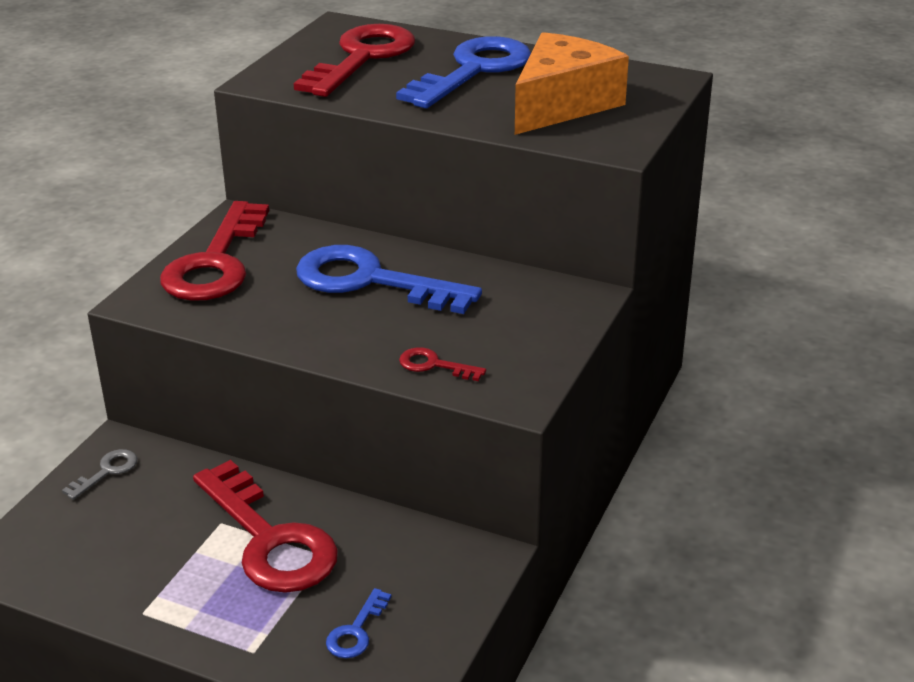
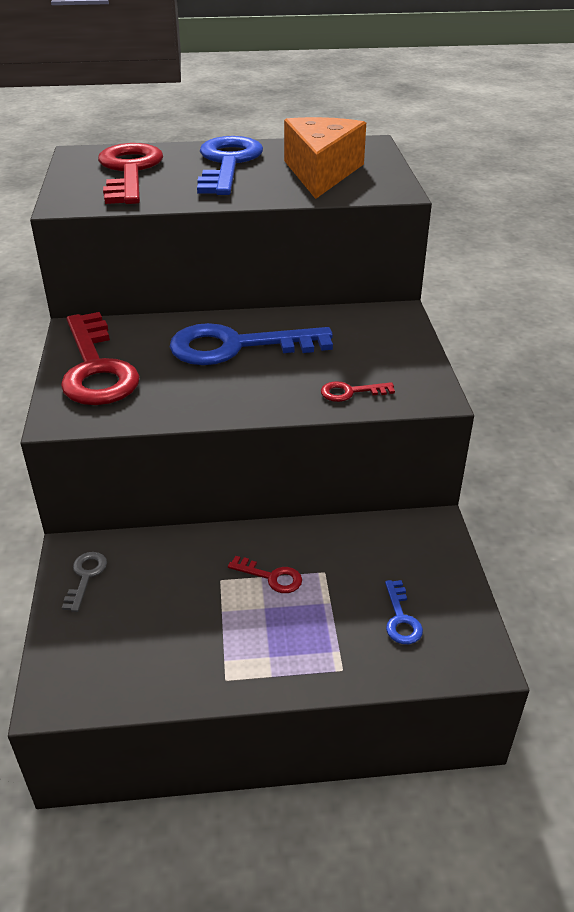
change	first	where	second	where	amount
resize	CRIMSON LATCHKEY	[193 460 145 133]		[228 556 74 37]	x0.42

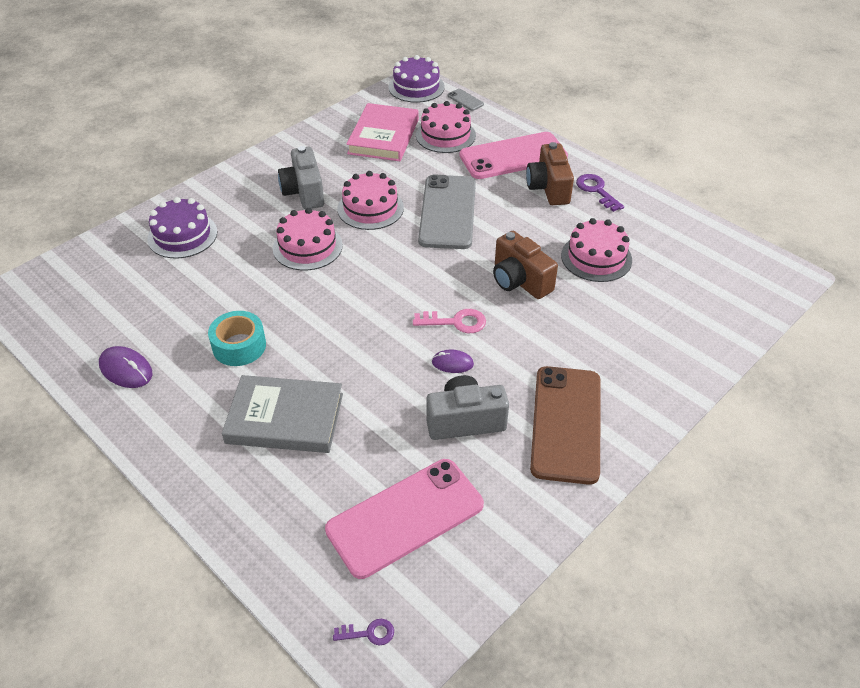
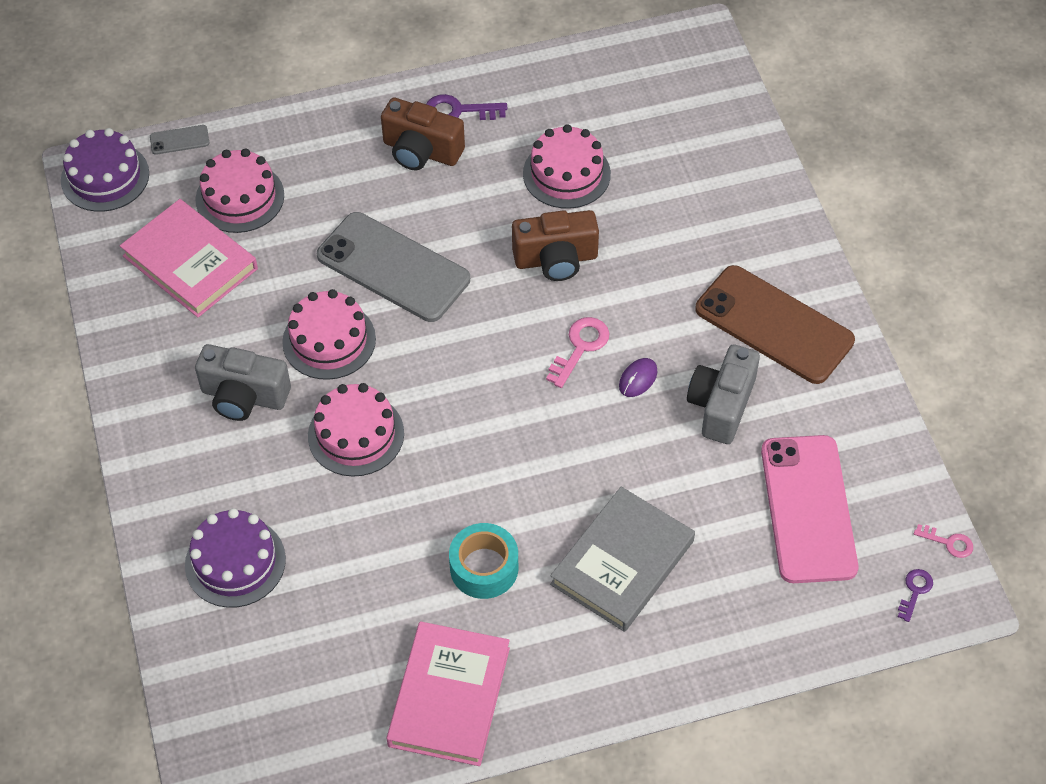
change	first	where	second	where	amount
delete	PINK SMARTPHONE	[460 132 108 47]			
replace	VIOLET MOUSE	[99 346 54 42]	PINK HARDBACK	[387 621 123 145]	
insert			PINK LATCHKEY	[914 524 59 34]	

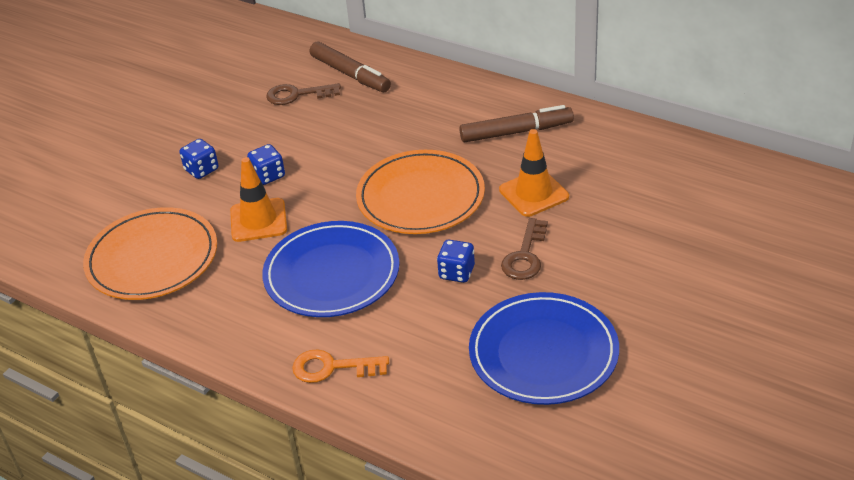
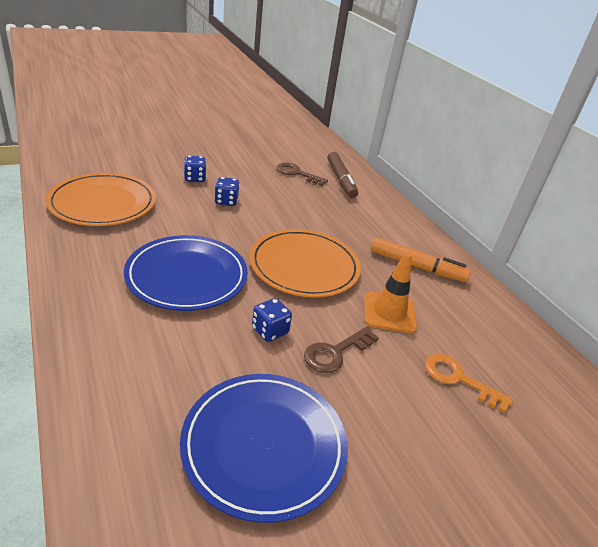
change	first	where	second	where	amount
recolor	RUSSET MARKER	[459 105 115 37]	ORANGE-COLOURED MARKER	[371 237 100 45]	
delete	ORANGE-COLOURED SAFETY CONE	[230 157 57 85]			
move	ORANGE-COLOURED LATCHKEY	[292 349 97 34]		[425 354 88 59]	

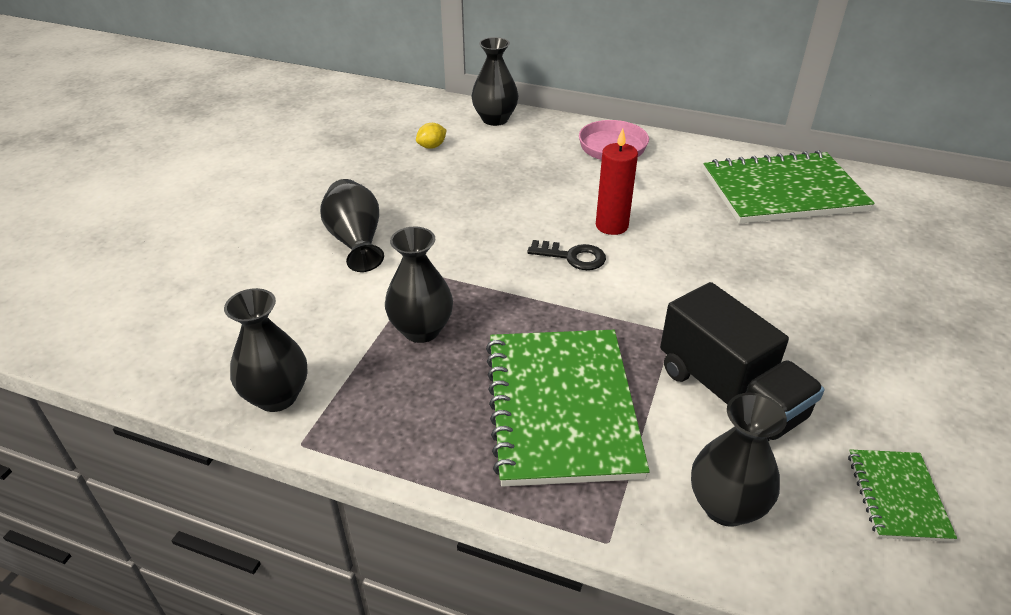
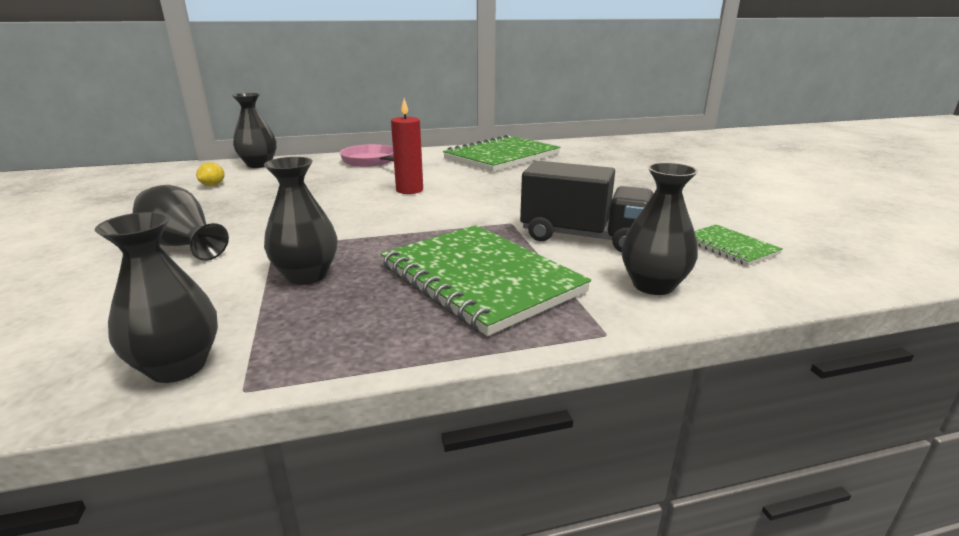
change	first	where	second	where	amount
delete	BLACK LATCHKEY	[527 240 79 30]			

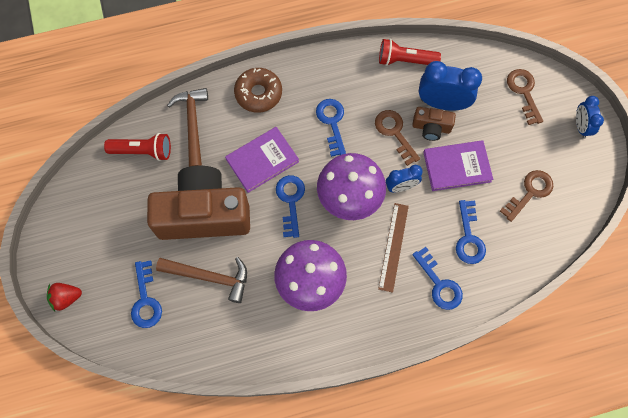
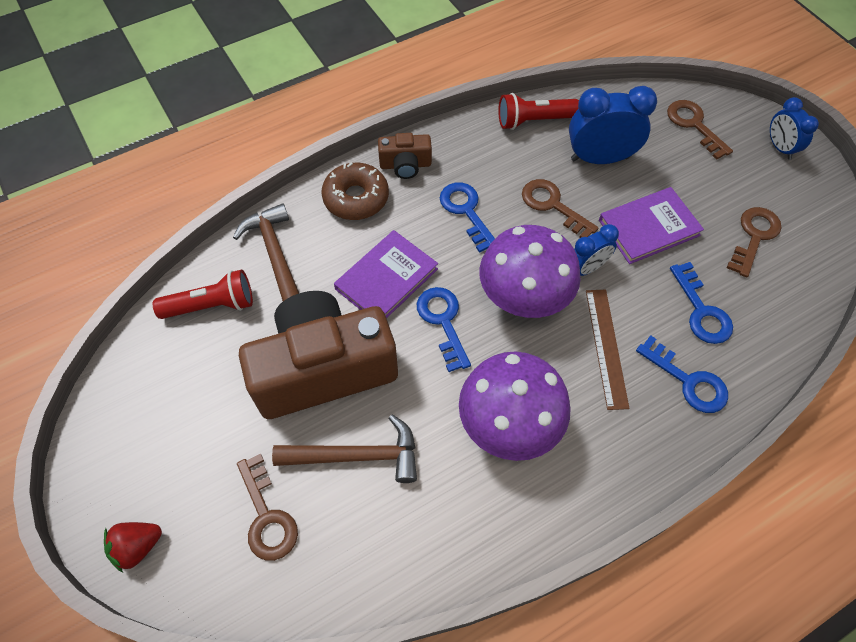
change	first	where	second	where	amount
move	RUSSET CAMERA	[413 107 43 34]		[378 133 54 46]	
recolor	ROYAL BLUE LATCHKEY	[131 260 31 68]	RUSSET LATCHKEY	[237 454 61 107]	

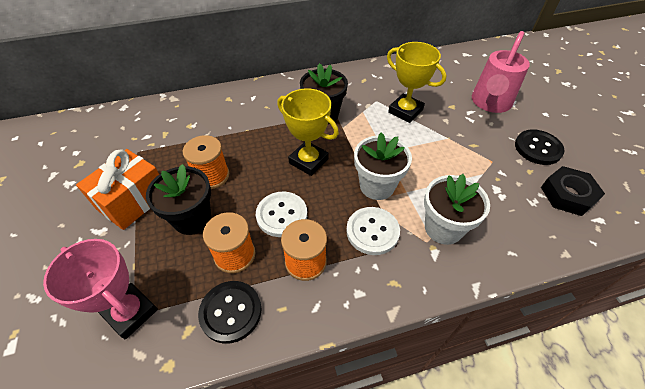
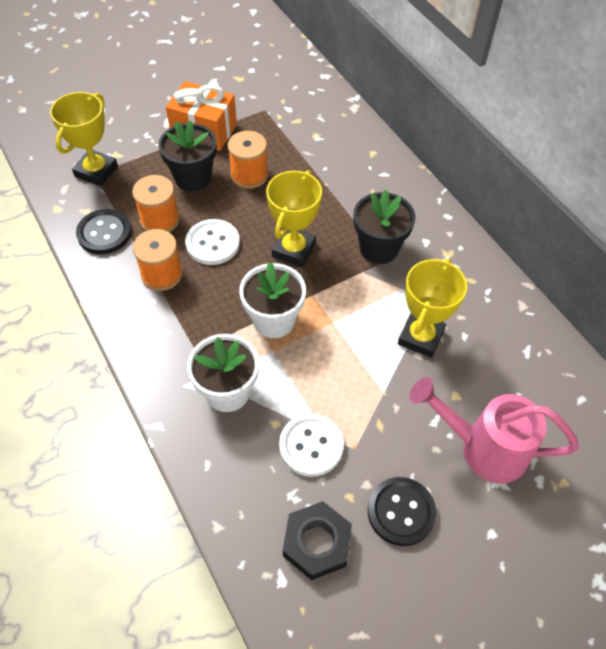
change	first	where	second	where	amount
move	SNOW-WHITE SHIRT BUTTON	[346 207 54 48]		[279 414 65 63]	
recolor	PINK TROPHY	[43 239 115 100]	GOLDEN TROPHY	[50 92 68 94]	

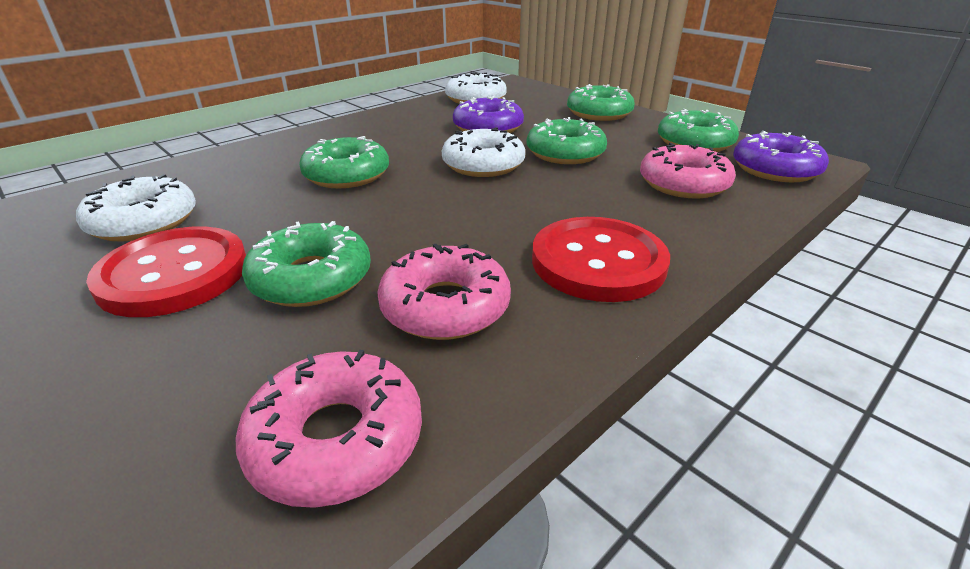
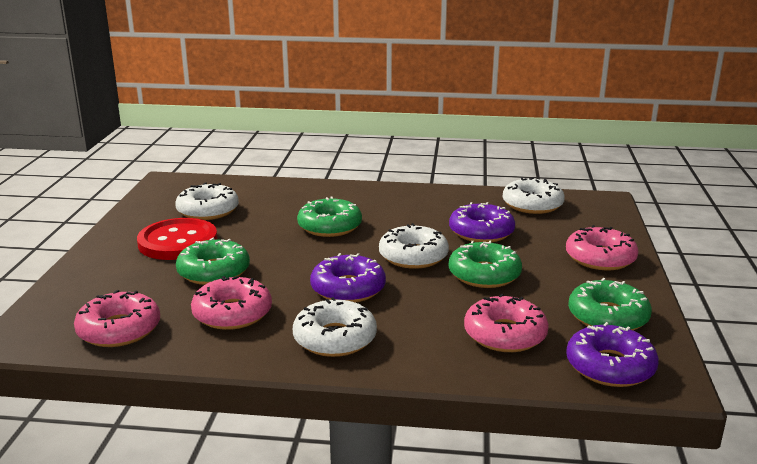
change	first	where	second	where	amount
recolor	GREEN DONUT	[567 84 68 37]	PINK DONUT	[566 225 73 45]	
replace	CRIMSON SHIRT BUTTON	[532 217 138 85]	SNOW-WHITE DONUT	[293 297 84 60]	
insert			VIOLET DONUT	[310 253 76 50]	

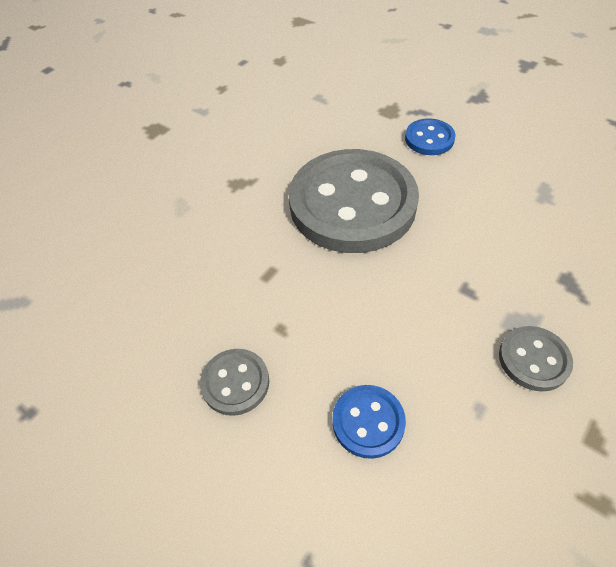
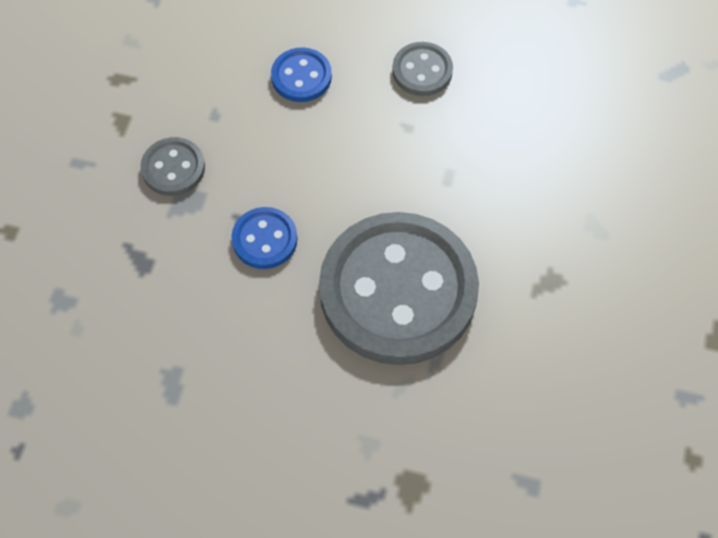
change	first	where	second	where	amount
move	ROYAL BLUE SHIRT BUTTON	[405 118 51 37]		[232 207 65 62]	

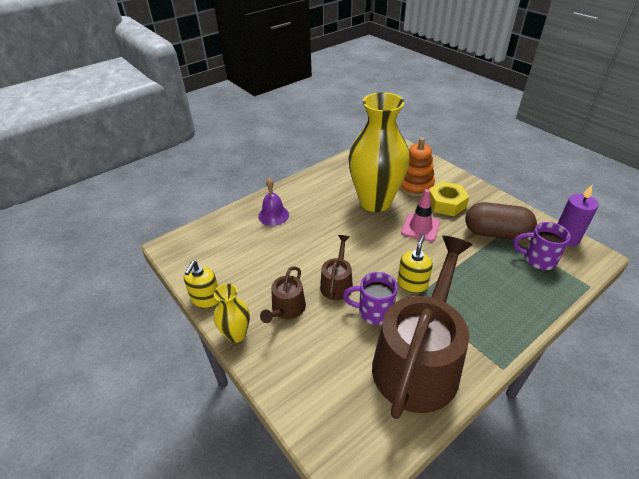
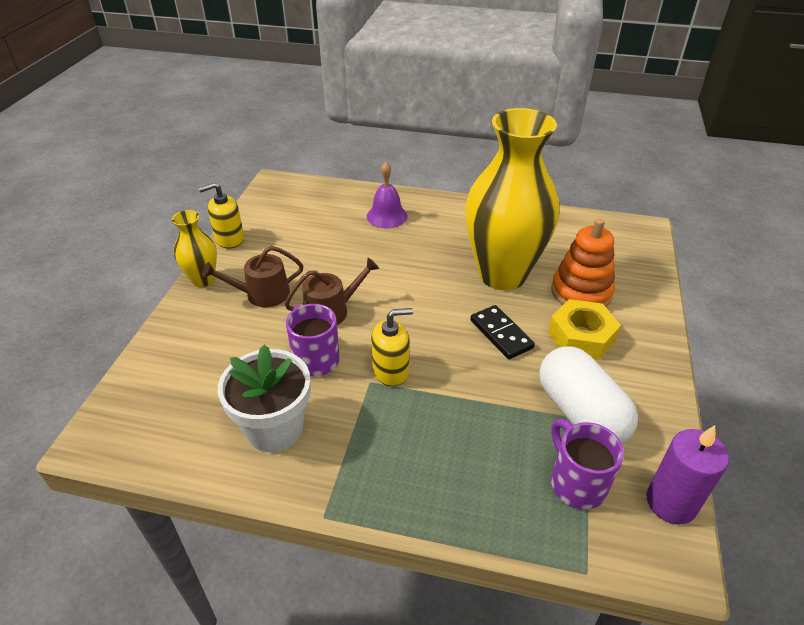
change	first	where	second	where	amount
replace	PINK SAFETY CONE	[401 189 39 53]	BLACK DOMINO PIECE	[470 305 65 54]	
recolor	RUSSET PILL	[465 202 72 38]	SNOW-WHITE PILL	[539 346 99 98]	
replace	RUSSET WATERING CAN	[372 236 101 183]	SNOW-WHITE FLOWER POT	[218 344 93 108]	

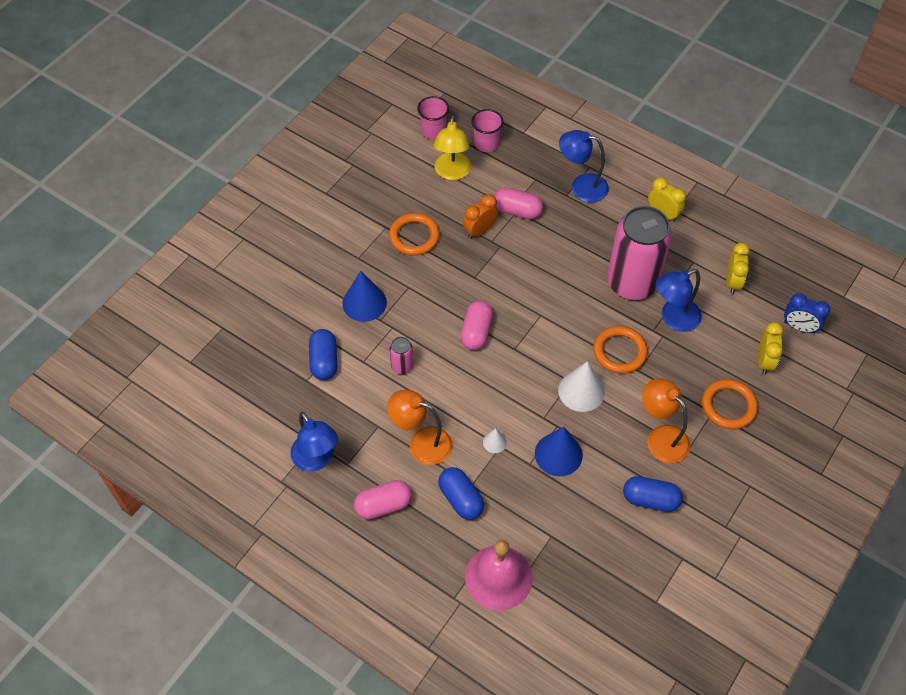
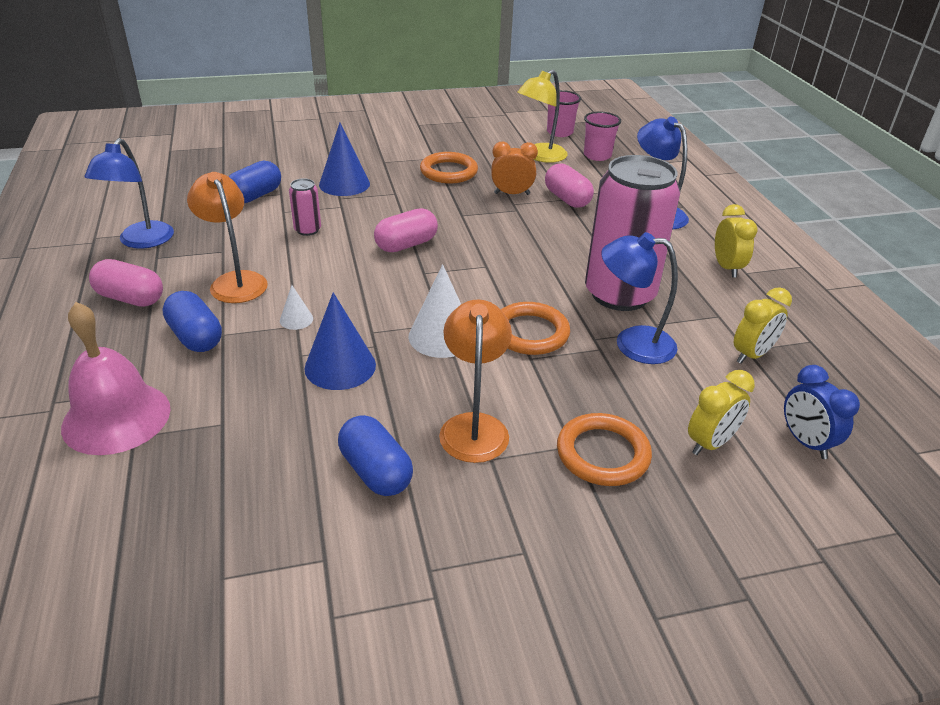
change	first	where	second	where	amount
rotate	ROYAL BLUE PILL	[438 467 46 53]		[163 291 59 61]	45 degrees counterclockwise

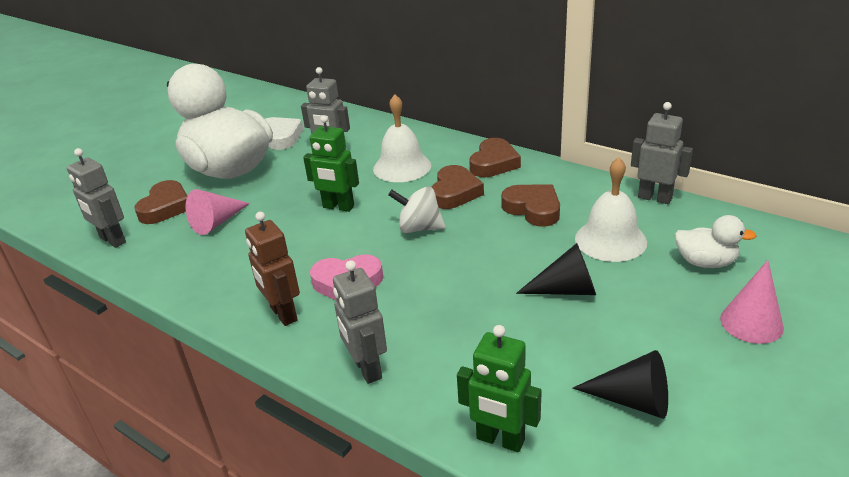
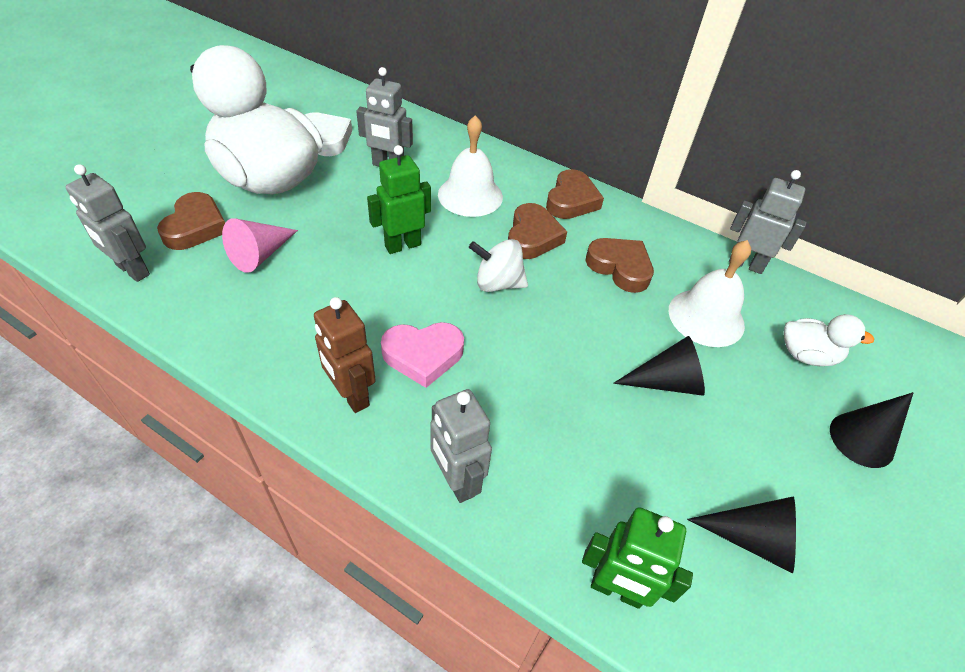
change	first	where	second	where	amount
rotate	GREEN ROBOT	[303 115 56 97]		[367 145 64 109]	135 degrees clockwise
recolor	PINK CONE	[720 260 64 84]	BLACK CONE	[830 392 83 76]	

